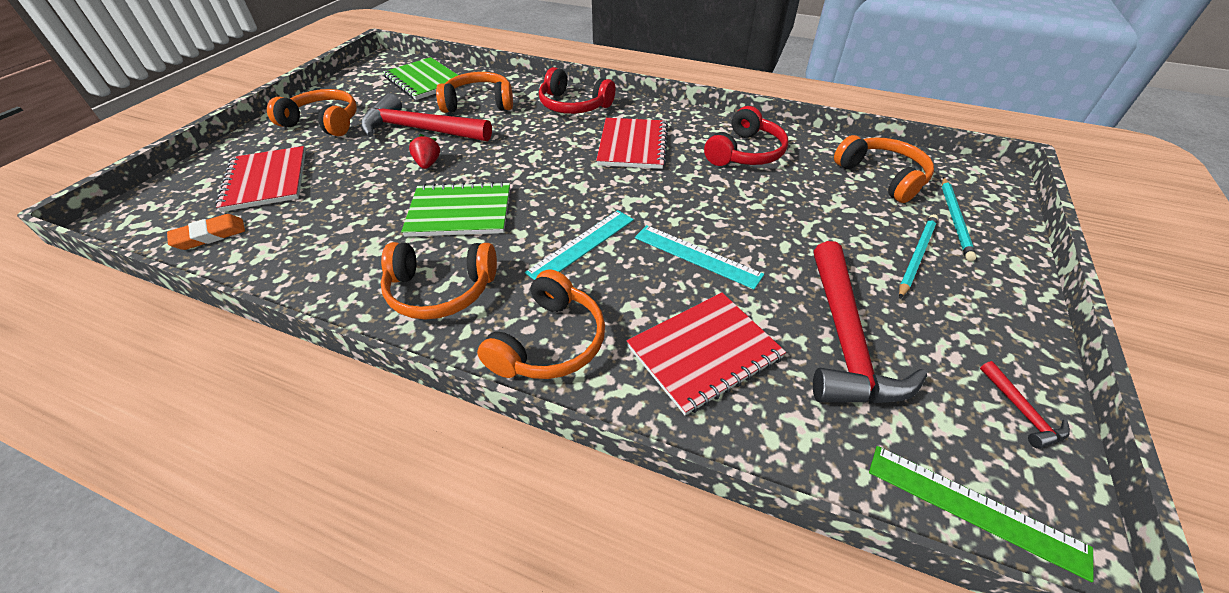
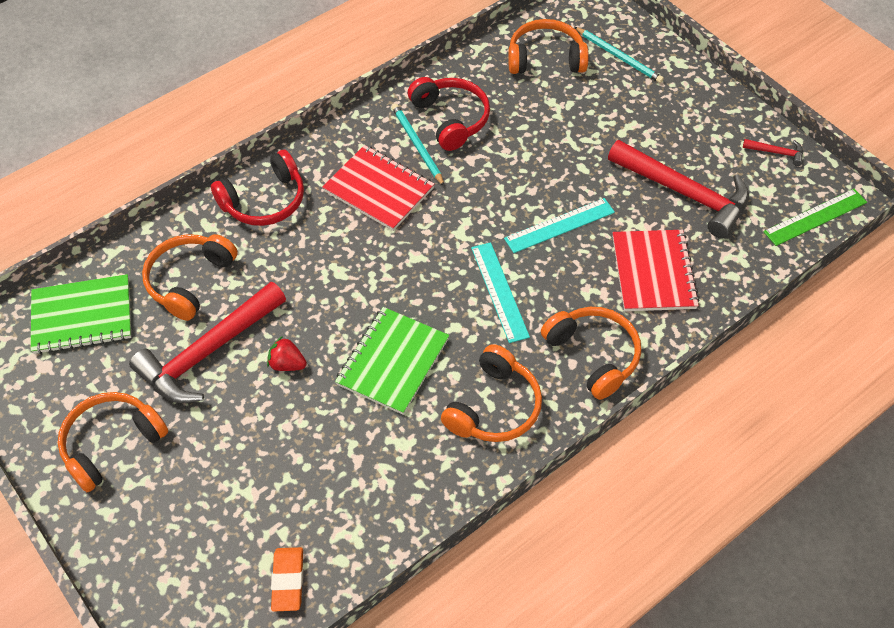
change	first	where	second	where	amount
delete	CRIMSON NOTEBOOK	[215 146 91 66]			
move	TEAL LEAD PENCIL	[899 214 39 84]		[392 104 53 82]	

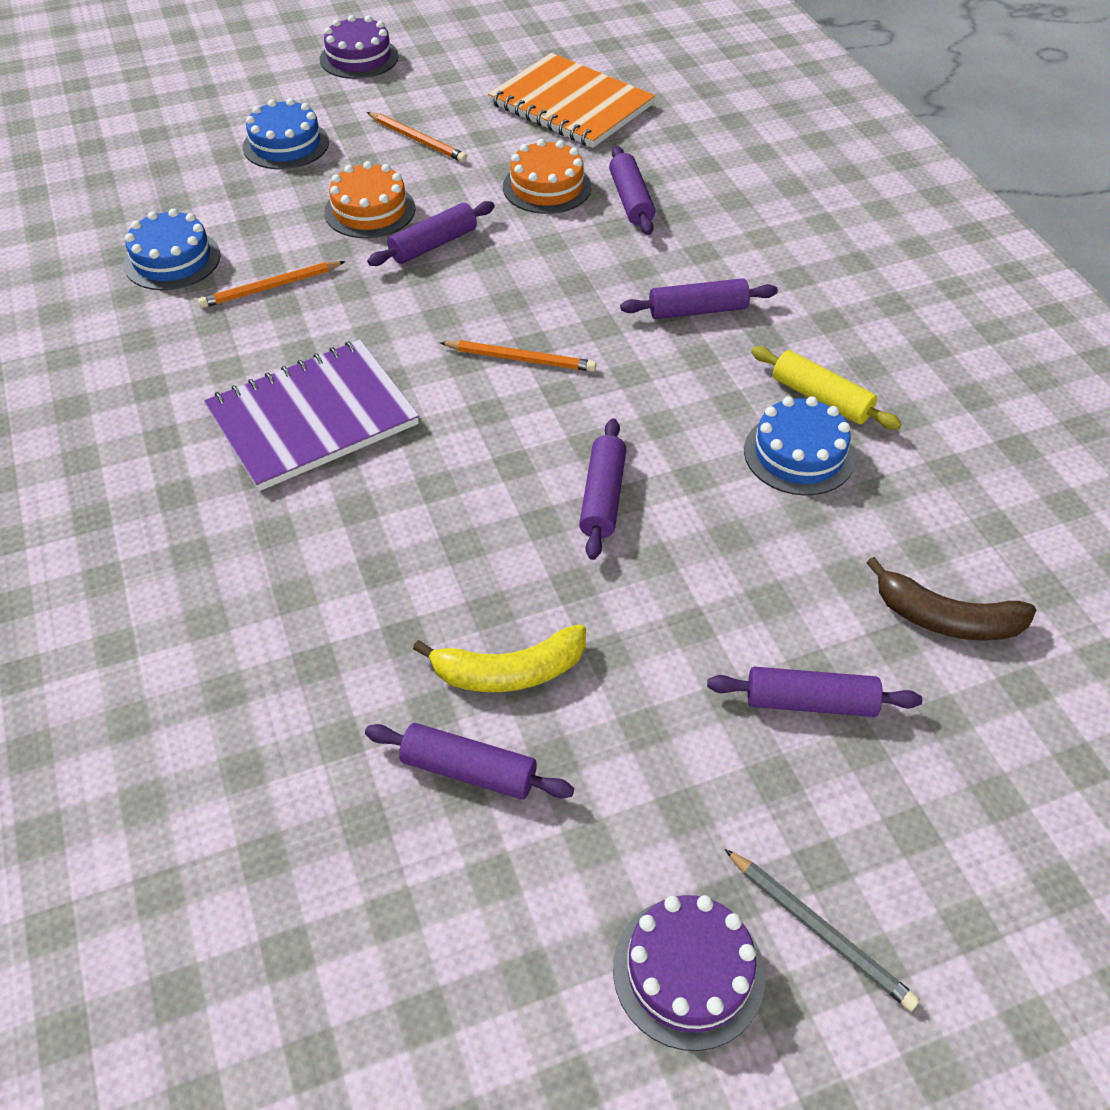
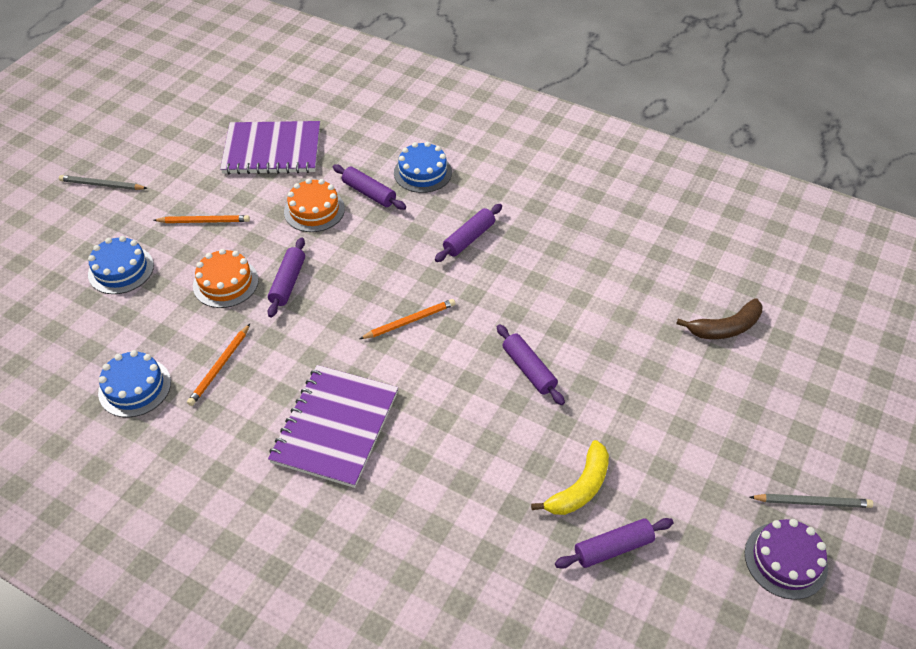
change	first	where	second	where	amount
replace	VIOLET GATEAU	[320 15 79 64]	GRAY LEAD PENCIL	[59 175 88 15]	
recolor	ORANGE-COLOURED NOTEBOOK	[488 53 167 95]	VIOLET NOTEBOOK	[220 121 100 53]	
delete	GOLDEN ROLLING PIN	[751 346 150 84]			
move	ROYAL BLUE GATEAU	[744 396 111 100]		[394 142 58 51]	
delete	VIOLET ROLLING PIN	[707 667 215 50]			

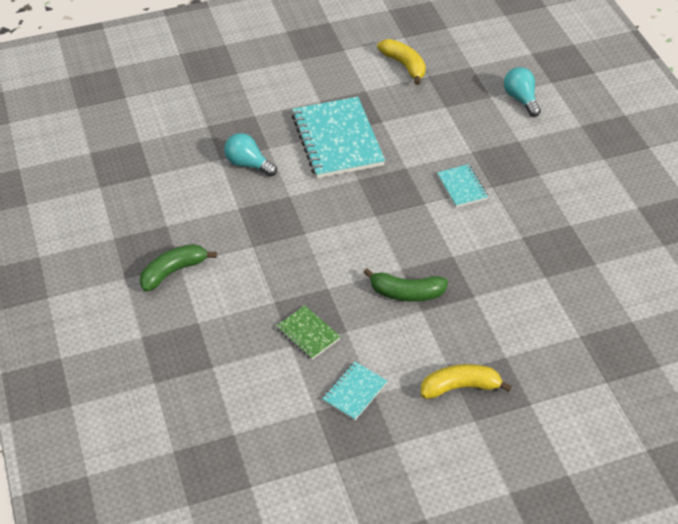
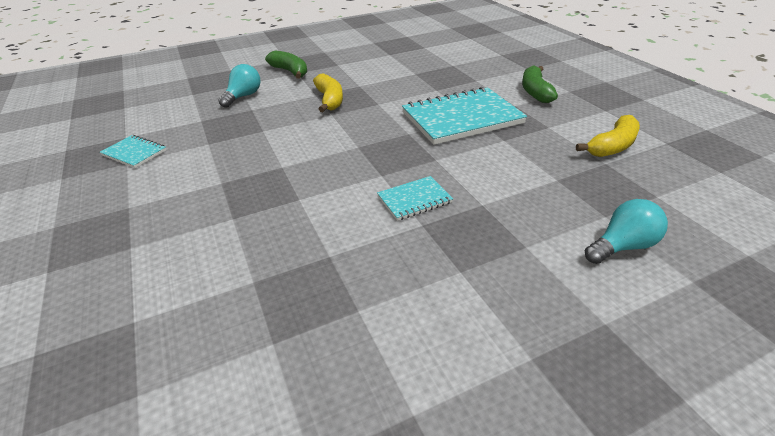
change	first	where	second	where	amount
move	TEAL BULB	[224 133 53 44]		[218 64 42 44]	
move	GREEN TOY BANANA	[363 268 85 34]		[522 66 36 37]	
delete	GREEN NOTEBOOK	[276 305 65 55]			
move	GOLDEN TOY BANANA	[421 364 91 35]		[313 73 30 39]	

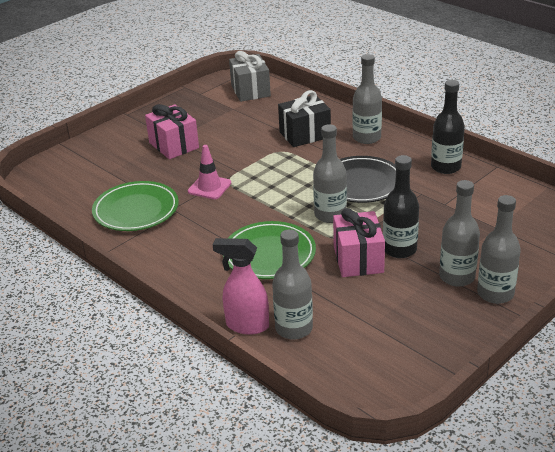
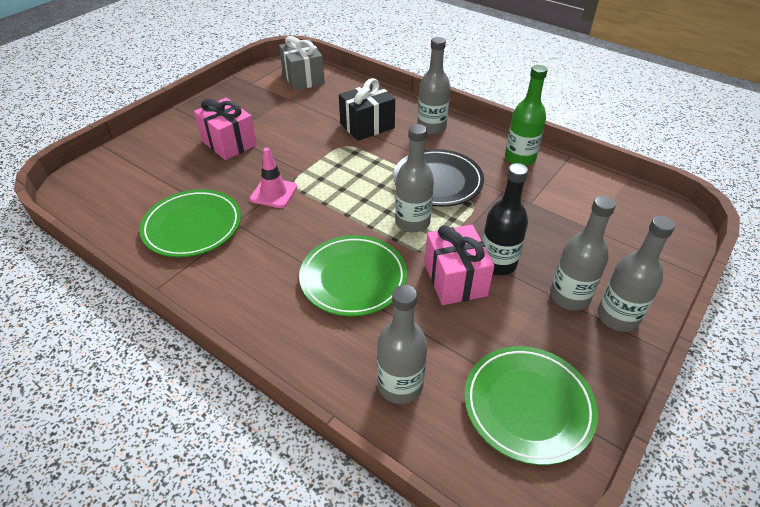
change	first	where	second	where	amount
recolor	BLACK BOTTLE	[431 80 34 94]	GREEN BOTTLE	[505 65 43 101]	
delete	PINK SPRAY BOTTLE	[213 238 56 97]			
insert			GREEN PLATE	[464 346 134 119]	

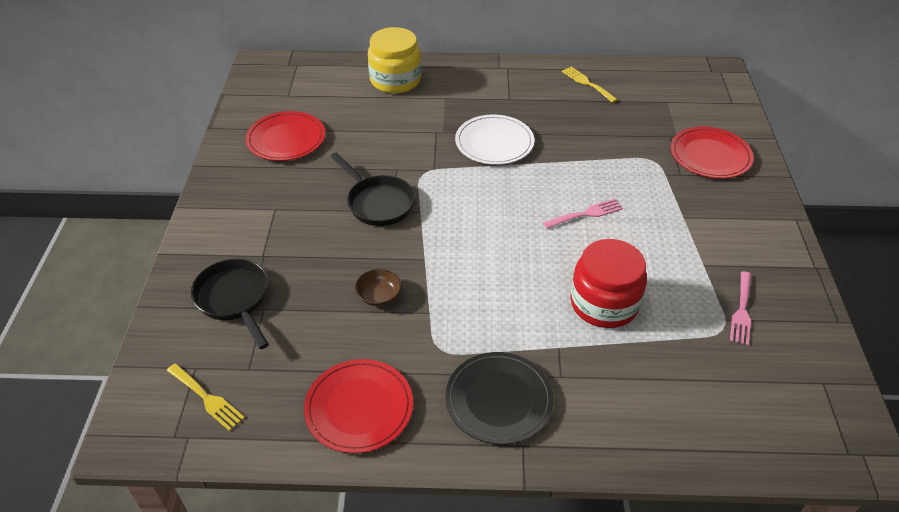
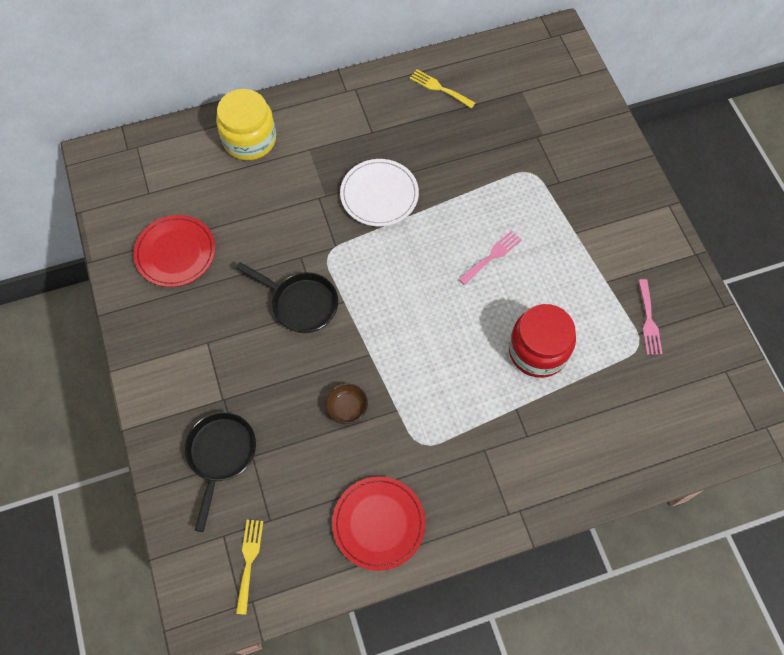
change	first	where	second	where	amount
delete	CRIMSON PLATE	[671 127 83 52]			
rotate	BLACK SKILLET	[191 259 78 90]		[185 412 71 120]	60 degrees clockwise
delete	BLACK PLATE	[446 352 108 93]			
rotate	GOLDEN FORK	[167 363 78 68]		[236 520 27 95]	105 degrees counterclockwise

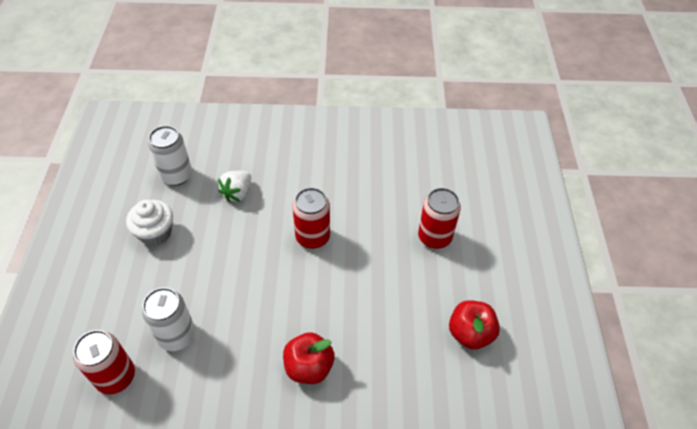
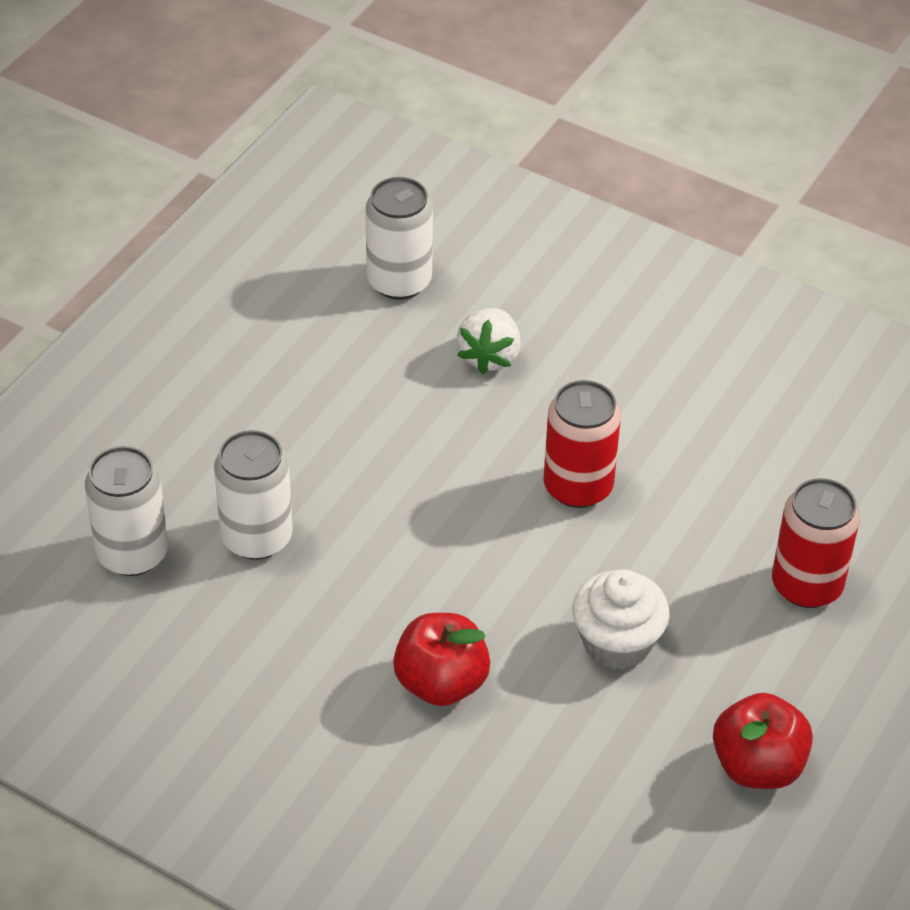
change	first	where	second	where	amount
rotate	SNOW-WHITE STRAWBERRY	[218 171 33 31]		[457 308 64 66]	45 degrees counterclockwise
move	SNOW-WHITE MUFFIN	[126 200 47 46]		[572 569 98 101]	
recolor	CRIMSON TIN	[73 330 62 64]	SNOW-WHITE TIN	[85 446 83 130]	

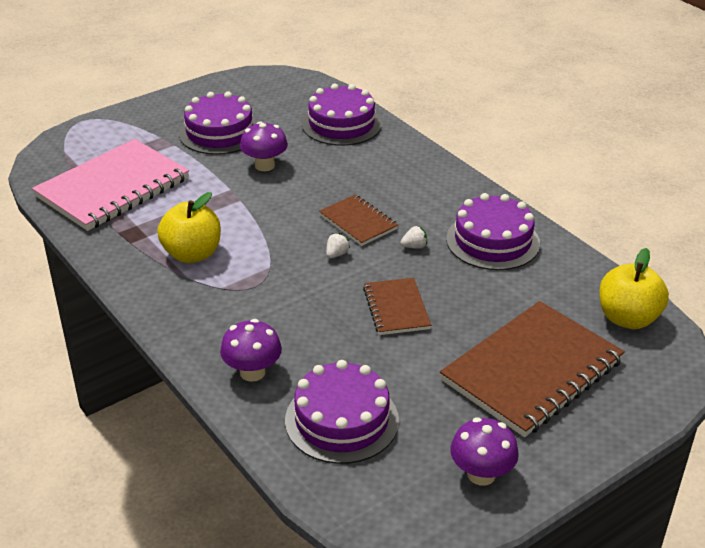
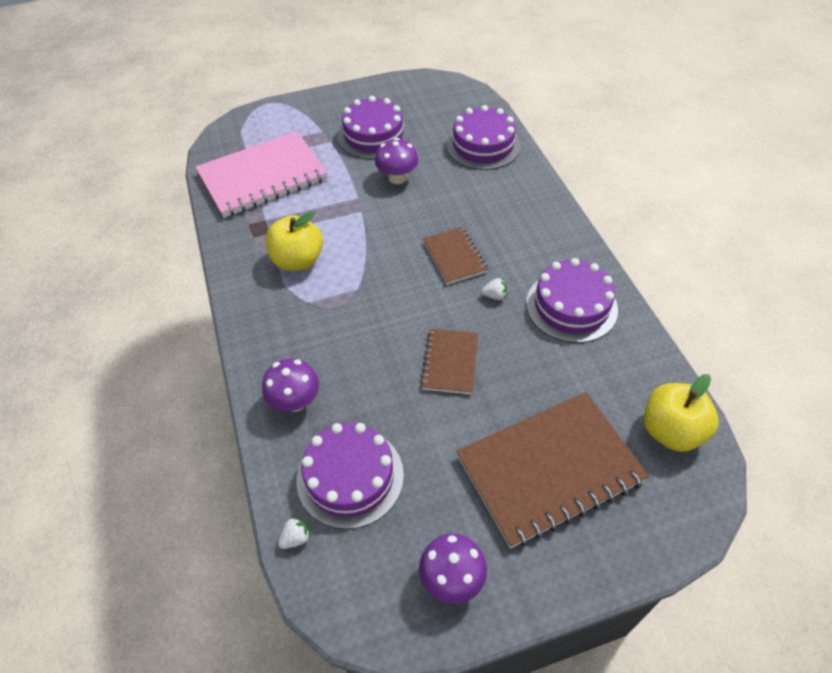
change	first	where	second	where	amount
move	SNOW-WHITE STRAWBERRY	[326 233 24 25]		[278 517 33 32]	

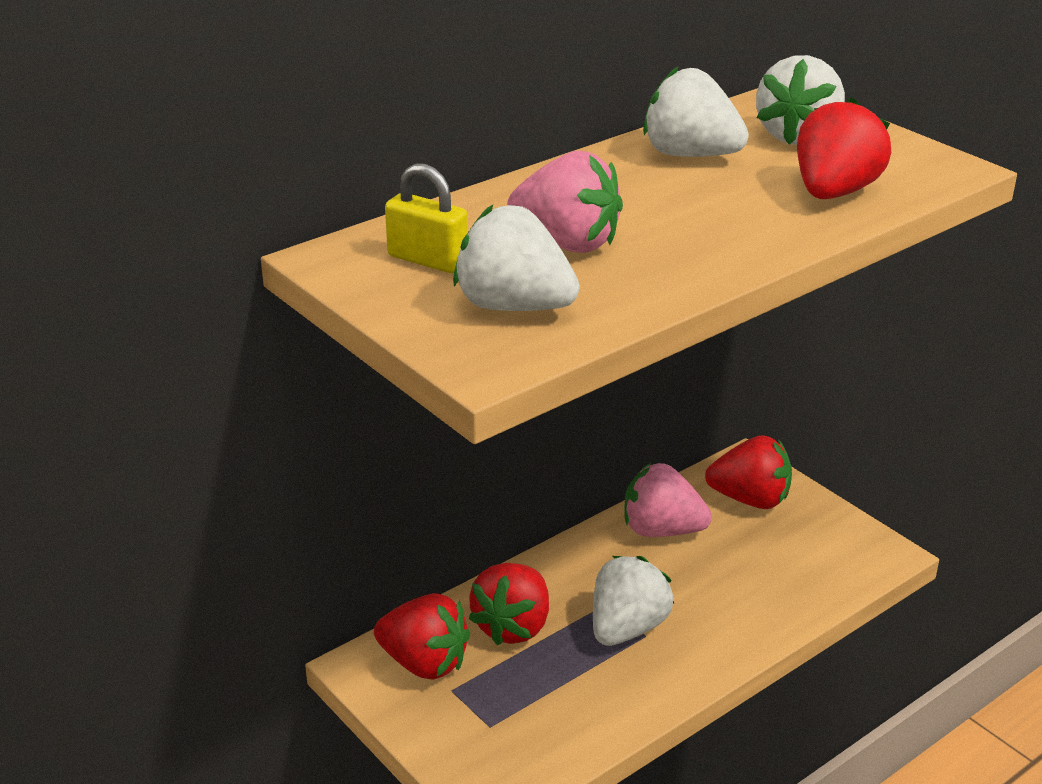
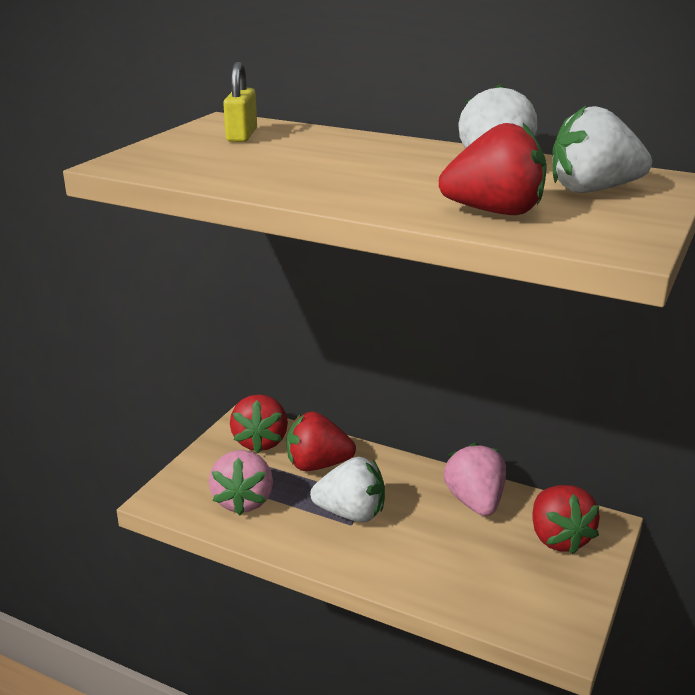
change	first	where	second	where	amount
move	PINK STRAWBERRY	[507 150 116 103]		[209 450 64 65]	
delete	SNOW-WHITE STRAWBERRY	[453 205 127 106]			

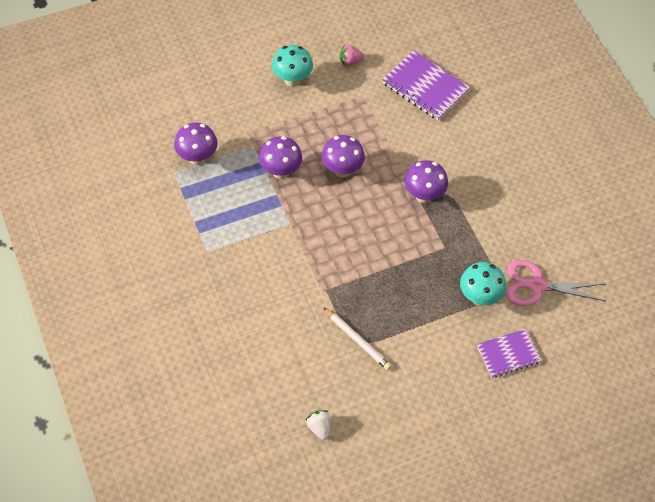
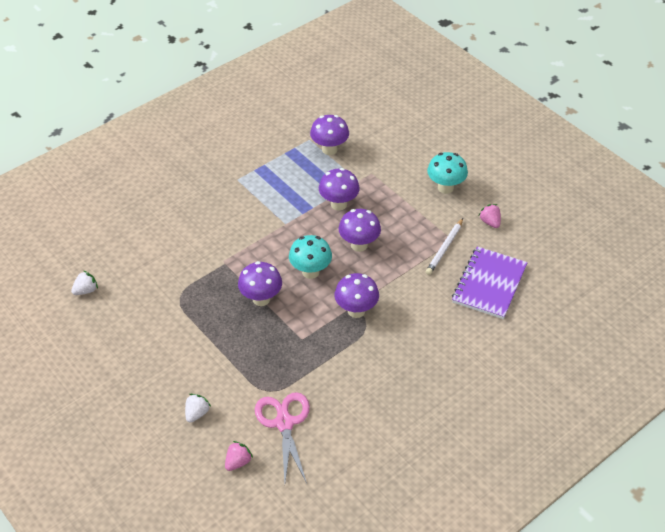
change	first	where	second	where	amount
move	TEAL MUSHROOM	[460 262 46 44]		[289 235 43 44]	
move	SNOW-WHITE LEAD PENCIL	[323 307 68 63]		[426 218 37 57]	
replace	VIOLET NOTEBOOK	[477 329 64 49]	SNOW-WHITE STRAWBERRY	[185 394 26 29]	
insert			VIOLET MUSHROOM	[238 261 44 45]	
insert			PINK STRAWBERRY	[225 441 28 30]	

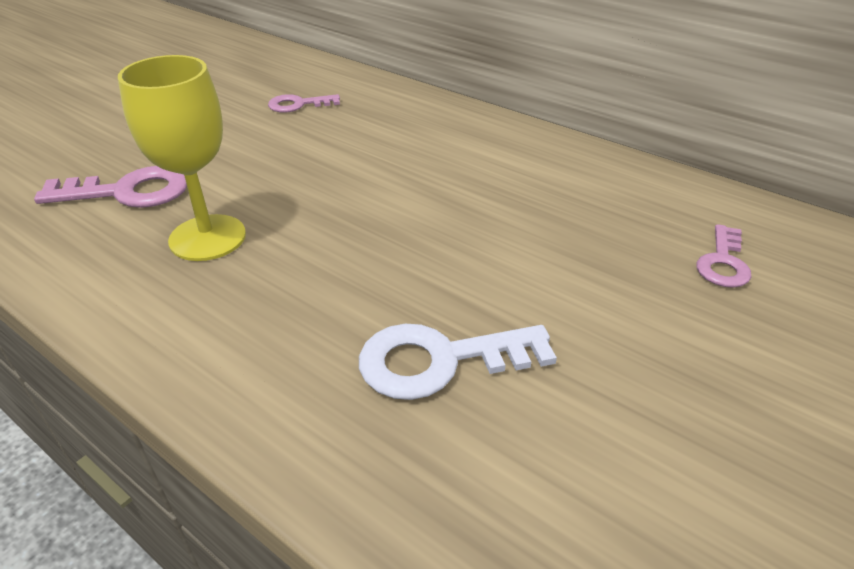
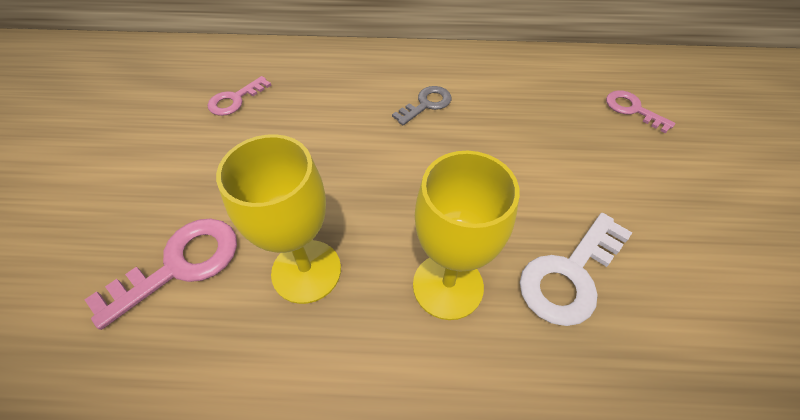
change	first	where	second	where	amount
rotate	PINK LATCHKEY	[696 224 56 64]		[606 90 70 44]	150 degrees clockwise
insert			GRAY LATCHKEY	[392 86 59 39]	
insert			GOLDEN CHALICE	[413 151 107 169]	

